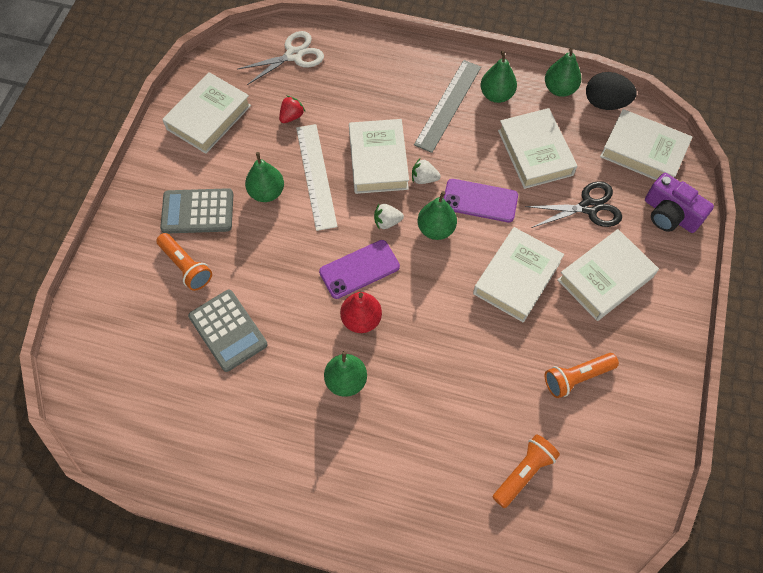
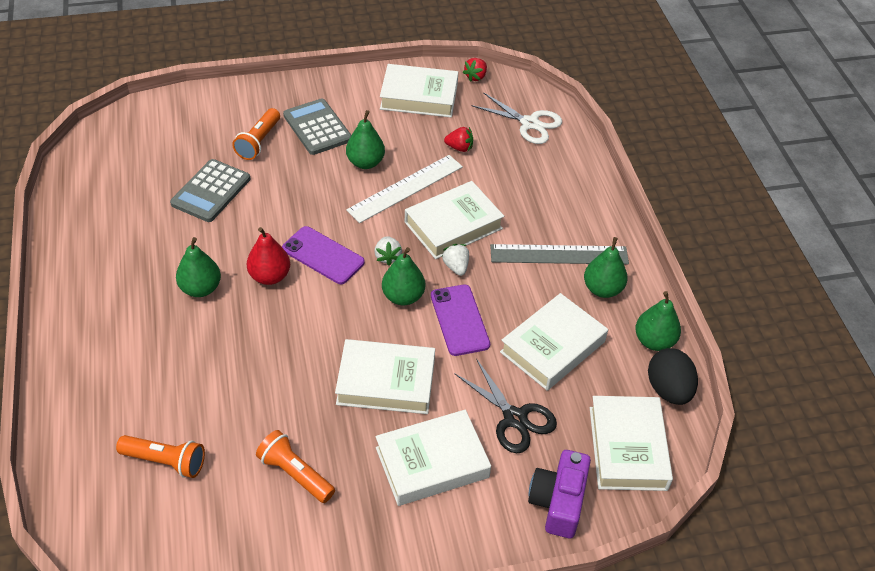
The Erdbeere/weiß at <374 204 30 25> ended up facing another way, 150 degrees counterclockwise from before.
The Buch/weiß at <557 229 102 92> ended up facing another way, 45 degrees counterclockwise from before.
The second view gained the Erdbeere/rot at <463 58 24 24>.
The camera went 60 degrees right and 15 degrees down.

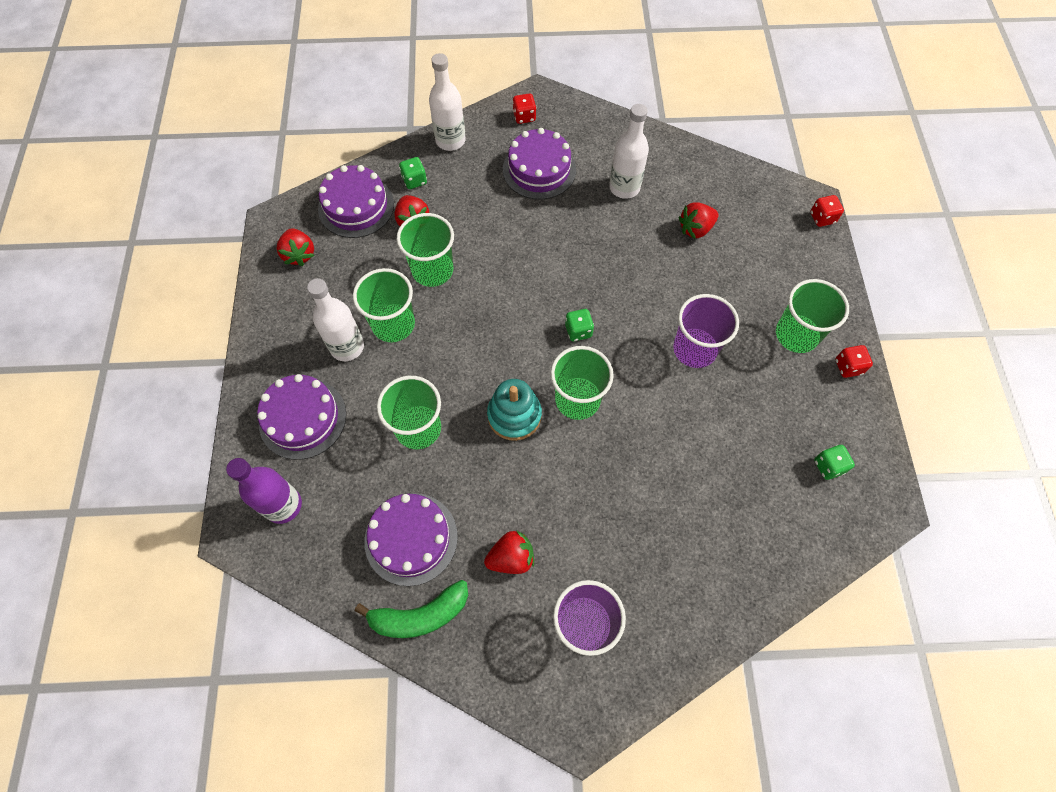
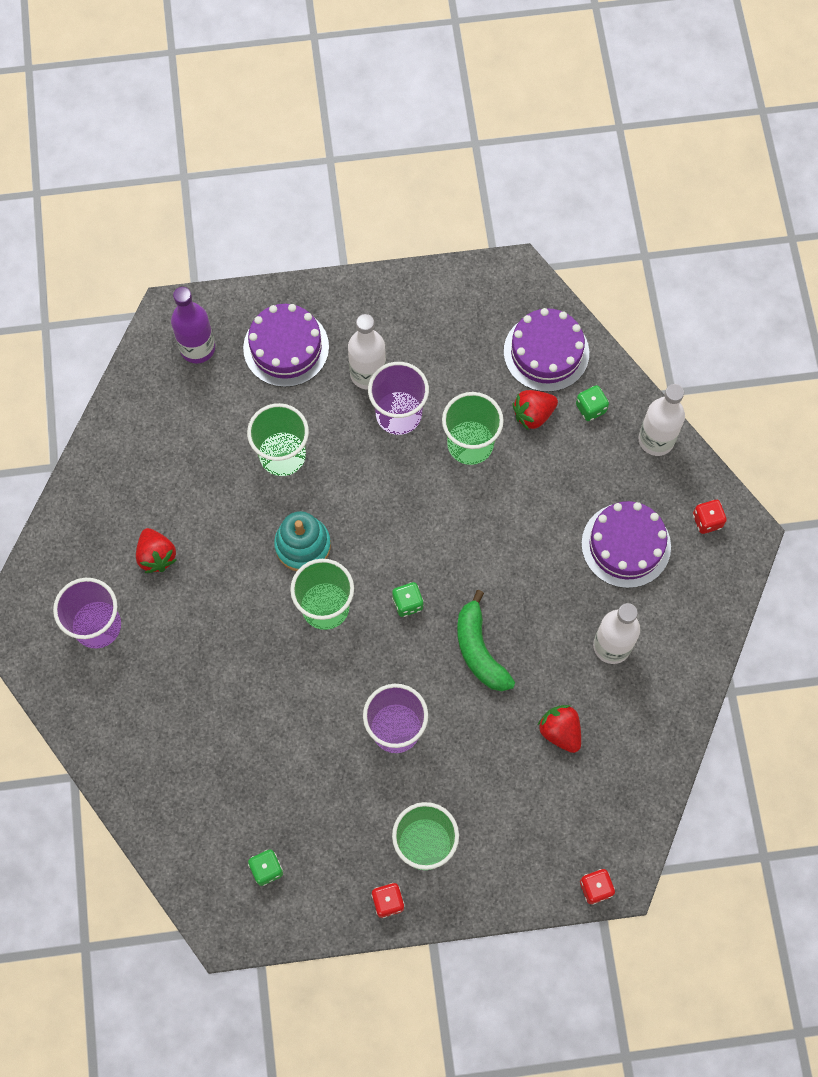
What was the Becher/grün at <353 268 62 74> turned into the Becher/lila at <368 362 61 73>.
The Banane/grün ended up elsewhere, having gone from <355 580 113 58> to <457 590 58 101>.
The second view lost the Erdbeere/rot at <277 228 37 38>.
The second view lost the Kuchen/lila at <364 493 94 93>.
The camera went 85 degrees right and 5 degrees up.

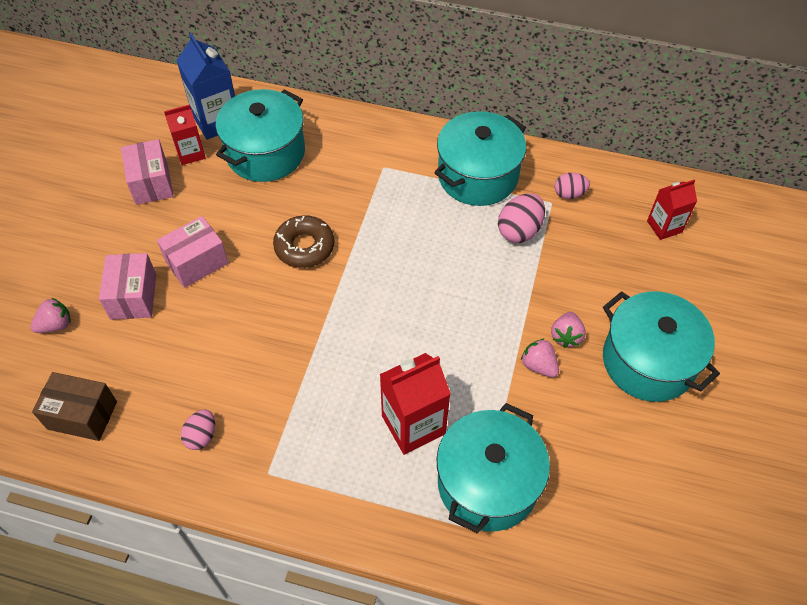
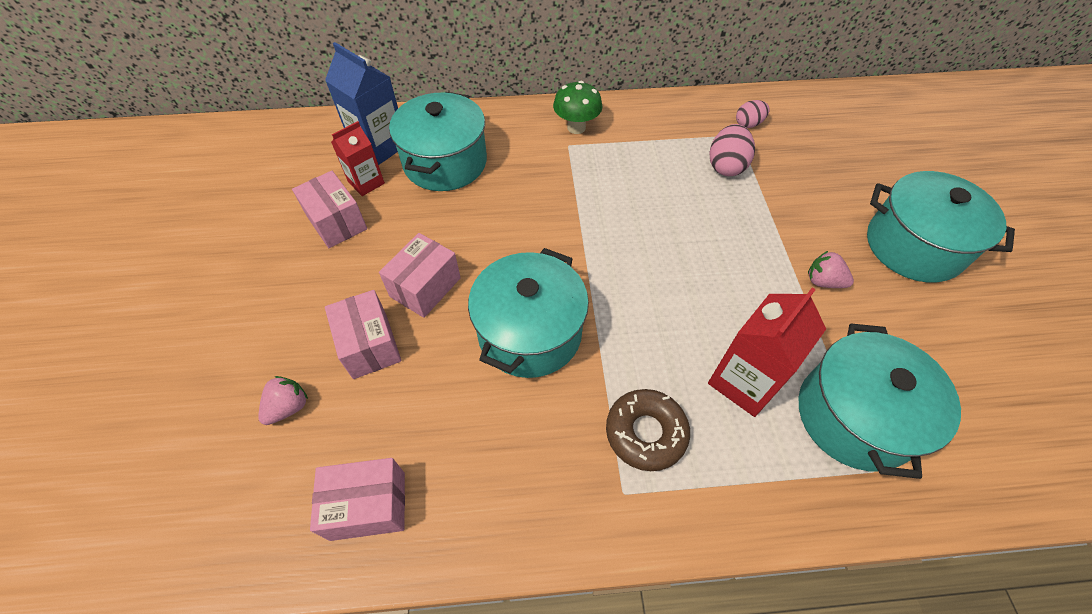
What was the Schachtel/braun at <32 372 85 69> turned into the Schachtel/rosa at <310 458 95 83>.
The Kochtopf/türkis ended up elsewhere, having gone from <434 111 92 95> to <468 248 121 130>.
The second view gained the Pilz/grün at <553 81 50 53>.
The Donut/braun ended up elsewhere, having gone from <273 215 61 53> to <606 389 84 82>.
The second view lost the Ei/rosa at <181 410 34 40>.
The second view lost the Erdbeere/rosa at <551 312 35 36>.
The second view lost the Getränkekarton/rot at <647 179 50 61>.
The camera went 20 degrees left and 0 degrees up.

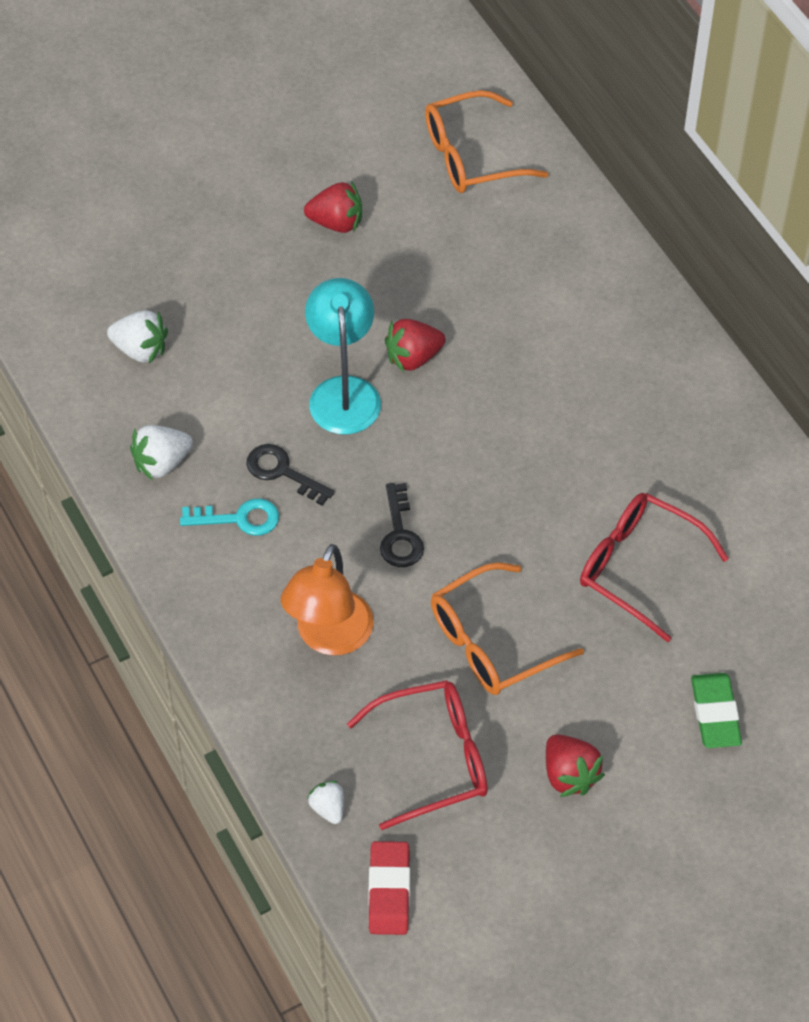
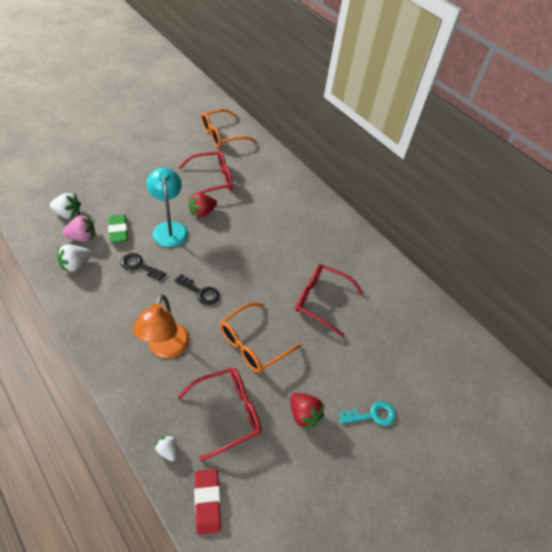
The second view gained the Erdbeere/rosa at <62 215 33 27>.
The Radiergummi/grün ended up elsewhere, having gone from <691 673 51 75> to <108 215 20 28>.
The Schlüssel/schwarz at <380 483 44 84> ended up facing another way, 45 degrees counterclockwise from before.
The second view gained the Brille/rot at <179 151 54 50>.
The Schlüssel/türkis ended up elsewhere, having gone from <180 498 99 38> to <339 401 57 25>.
The second view lost the Erdbeere/rot at <304 181 58 52>.
The camera went 15 degrees left and 5 degrees down.

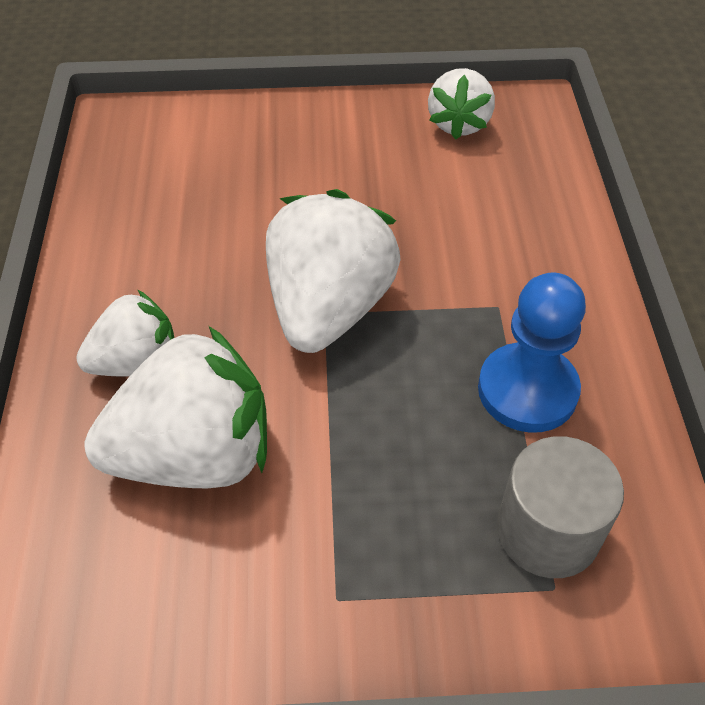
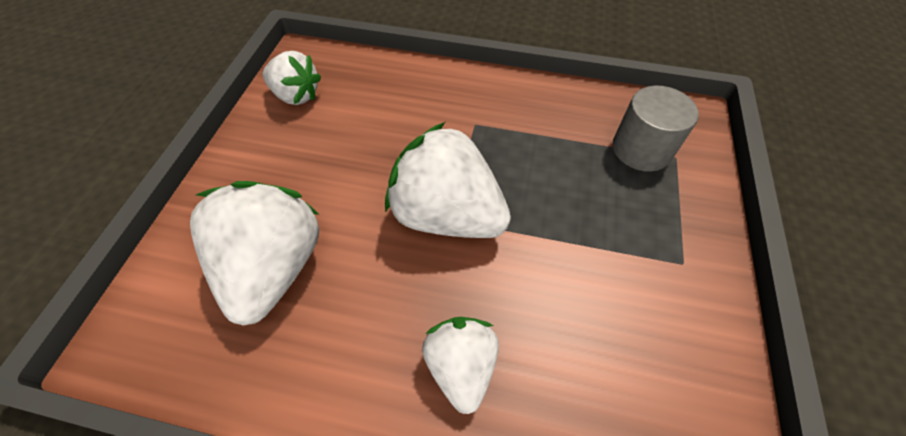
The Erdbeere/weiß ended up elsewhere, having gone from <84 326 183 162> to <190 181 129 145>.
The second view lost the Bauer/blau at <478 273 108 160>.
The camera went 75 degrees left and 5 degrees up.

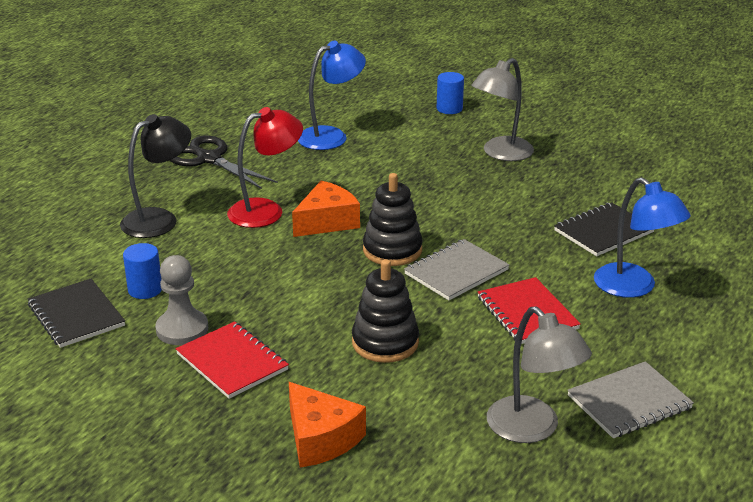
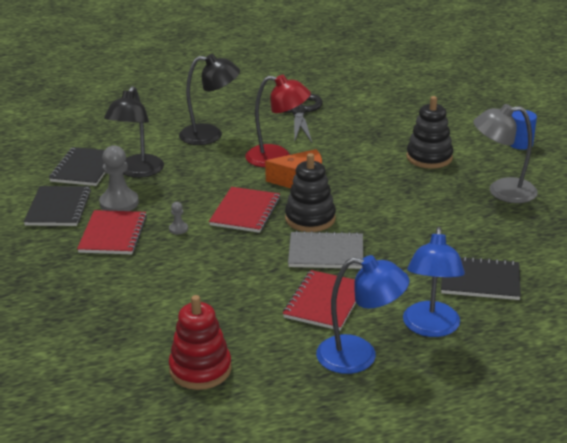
The second view gained the Notizbuch/schwarz at <24 186 67 40>.
Where the Vollzylinder/blau stood at <123 243 39 56>, the Lampe/schwarz came to stand at <104 86 60 92>.
The second view gained the Bauer/grau at <169 202 19 32>.
Where the Lampe/grau stood at <487 306 105 137>, the Stapelspielzeug/rot came to stand at <169 295 63 95>.
The second view gained the Notizbuch/rot at <209 187 71 46>.
The Lampe/blau ended up elsewhere, having gone from <298 41 68 109> to <316 255 94 119>.
The Stapelspielzeug/schwarz ended up elsewhere, having gone from <352 259 67 104> to <406 96 47 73>.
The second view lost the Käse/orange at <289 382 77 86>.
The second view lost the Notizbuch/grau at <567 361 127 77>.
The camera went 45 degrees right and 0 degrees up.

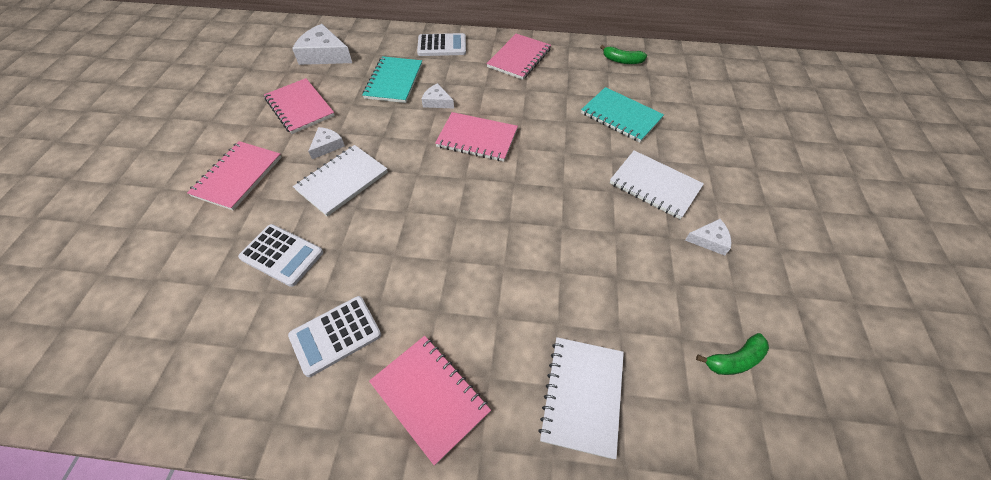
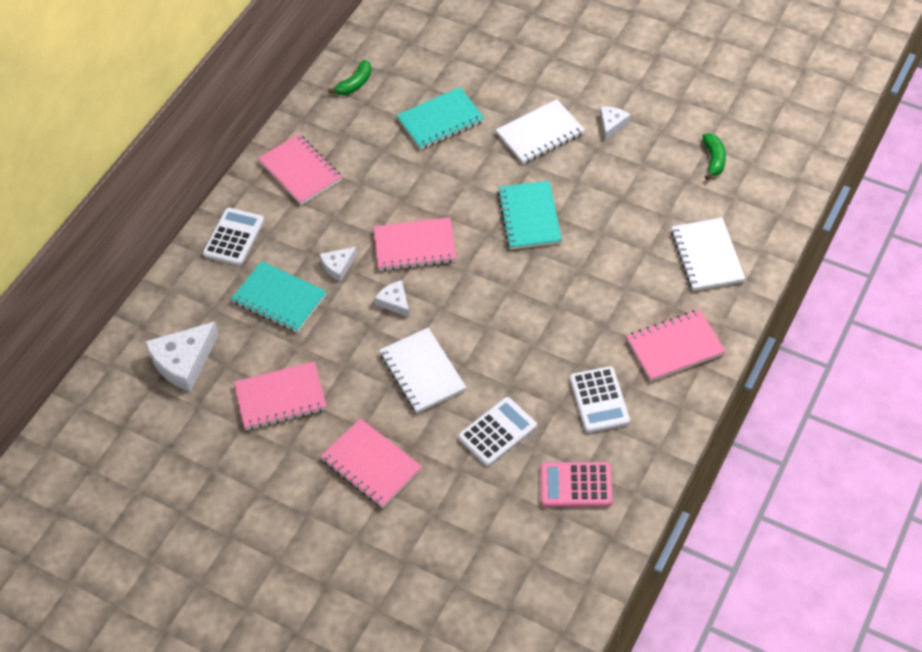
The Notizbuch/rosa at <435 112 83 50> ended up facing another way, 45 degrees clockwise from before.
The Käse/weiß ended up elsewhere, having gone from <308 127 37 32> to <375 280 35 37>.
The second view gained the Notizbuch/türkis at <497 181 65 69>.
The second view gained the Taschenrechner/rosa at <540 462 73 45>.
The Notizbuch/weiß at <538 337 86 122> ended up facing another way, 45 degrees clockwise from before.
The camera went 65 degrees left and 0 degrees up.

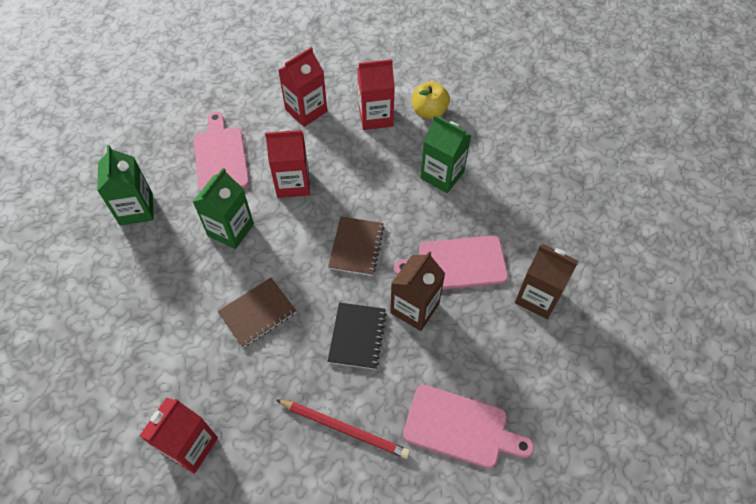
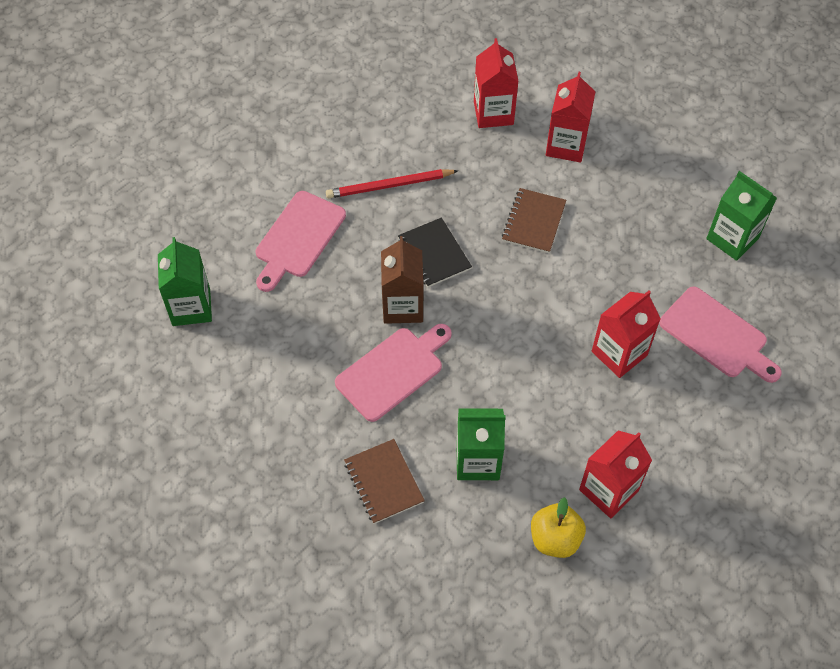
The Getränkekarton/grün ended up elsewhere, having gone from <193 168 61 81> to <158 237 54 89>.
The Schneidebrett/rosa at <403 385 131 83> ended up facing another way, 45 degrees counterclockwise from before.
The Notizbuch/braun ended up elsewhere, having gone from <328 217 56 59> to <344 439 81 85>.
The Getränkekarton/rot ended up elsewhere, having gone from <278 47 49 80> to <546 72 49 90>.
The second view lost the Getränkekarton/braun at <515 244 63 75>.
The camera went 145 degrees right and 0 degrees up.

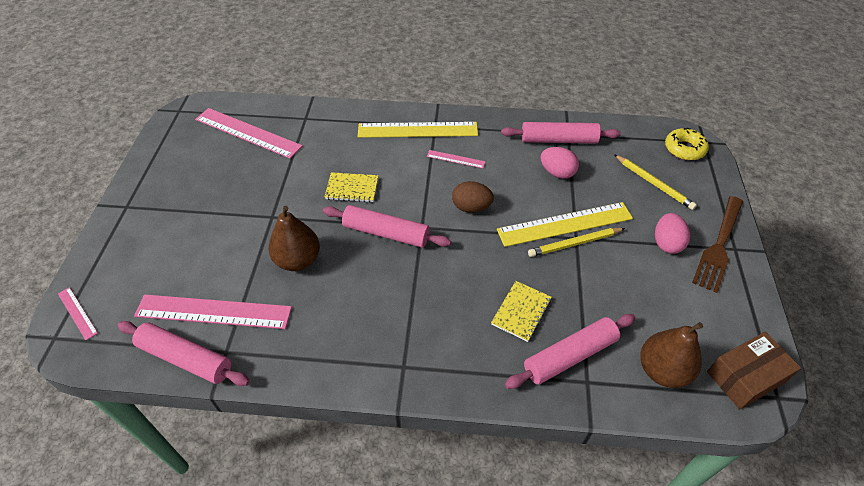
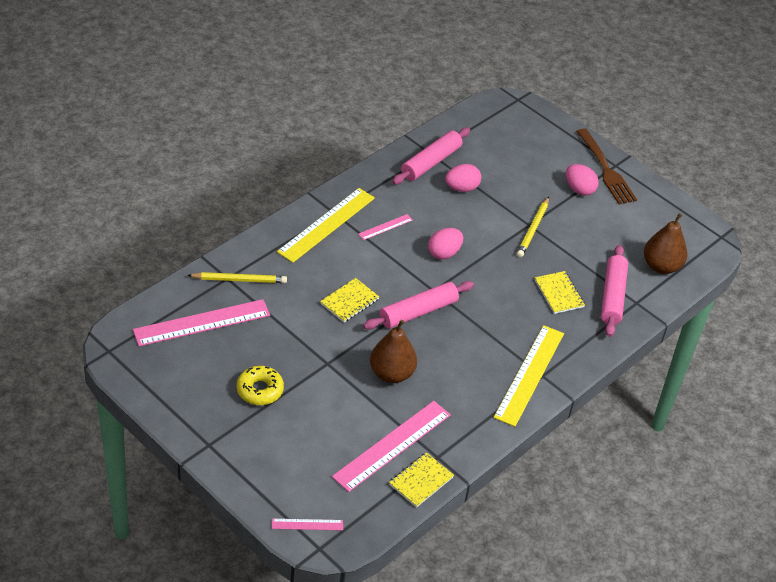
The Bleistift/gelb ended up elsewhere, having gone from <614 154 83 56> to <187 272 100 11>.
The Donut/gelb ended up elsewhere, having gone from <665 128 44 32> to <237 366 47 39>.
Where the Nudelholz/rosa stood at <118 321 132 65>, the Notizbuch/gelb came to stand at <389 452 65 56>.
What was the Ei/braun at <452 181 42 32> turned into the Ei/rosa at <428 228 35 31>.
The Lineal/gelb ended up elsewhere, having gone from <497 202 136 45> to <494 325 70 102>.
The second view lost the Schachtel/braun at <707 332 94 77>.
The camera went 55 degrees left and 5 degrees down.

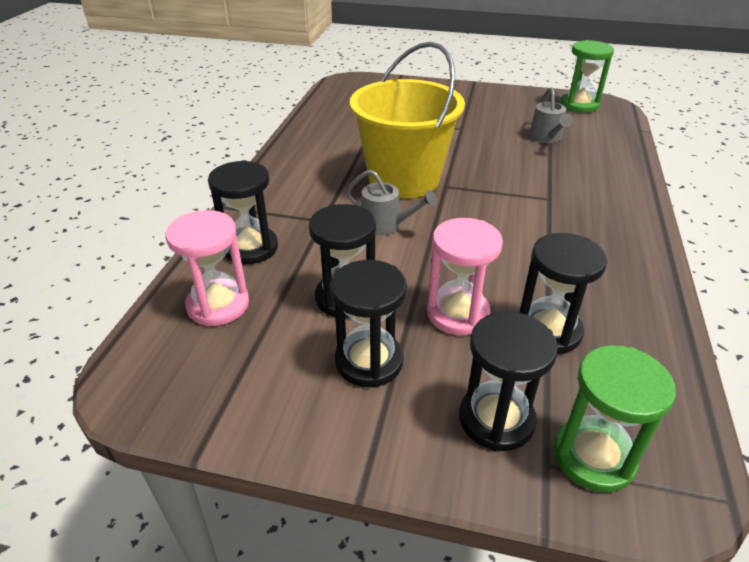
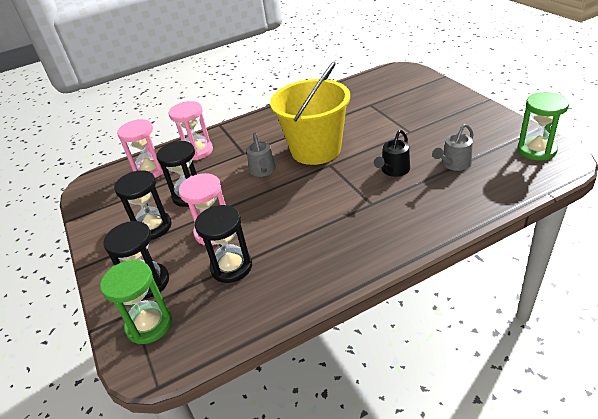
What was the Sanduhr/schwarz at <208 160 70 104> turned into the Sanduhr/rosa at <169 101 44 59>.
The second view gained the Gießkanne/schwarz at <374 130 36 47>.
The camera went 55 degrees right and 0 degrees up.

